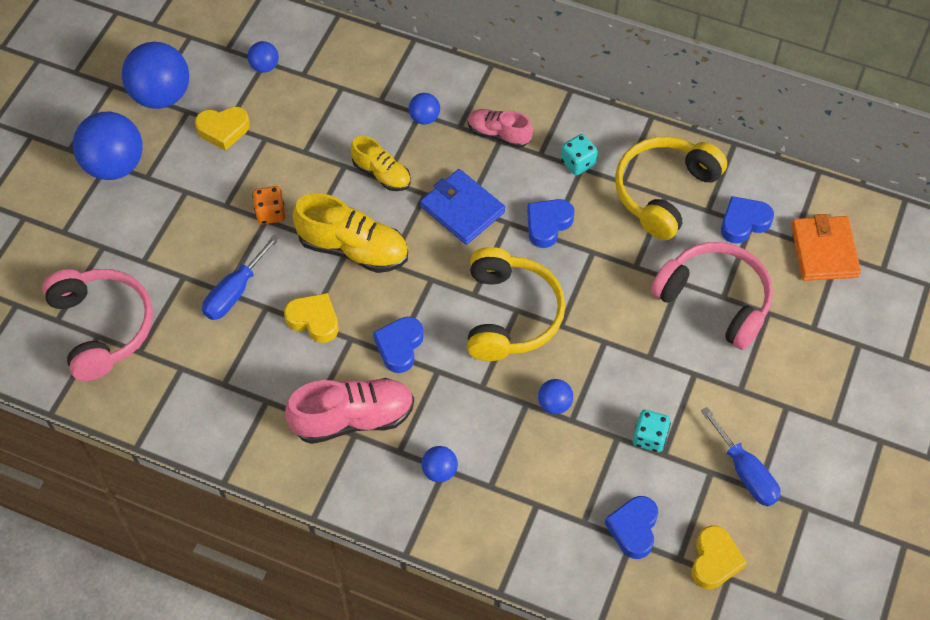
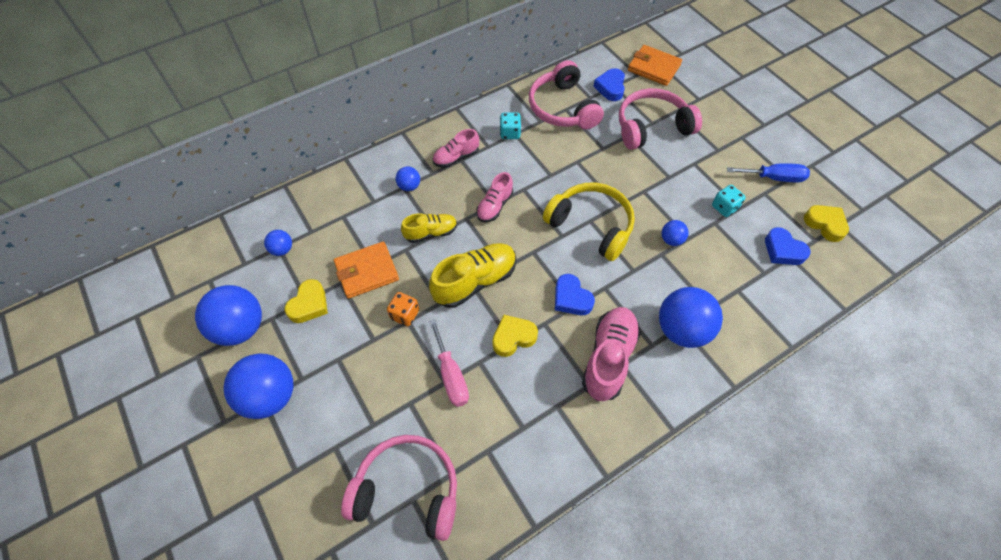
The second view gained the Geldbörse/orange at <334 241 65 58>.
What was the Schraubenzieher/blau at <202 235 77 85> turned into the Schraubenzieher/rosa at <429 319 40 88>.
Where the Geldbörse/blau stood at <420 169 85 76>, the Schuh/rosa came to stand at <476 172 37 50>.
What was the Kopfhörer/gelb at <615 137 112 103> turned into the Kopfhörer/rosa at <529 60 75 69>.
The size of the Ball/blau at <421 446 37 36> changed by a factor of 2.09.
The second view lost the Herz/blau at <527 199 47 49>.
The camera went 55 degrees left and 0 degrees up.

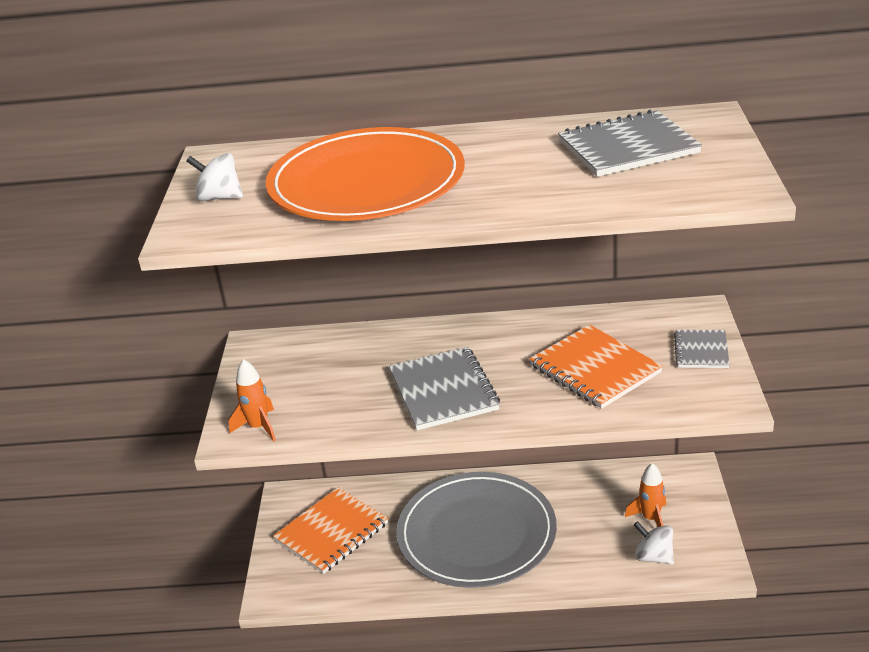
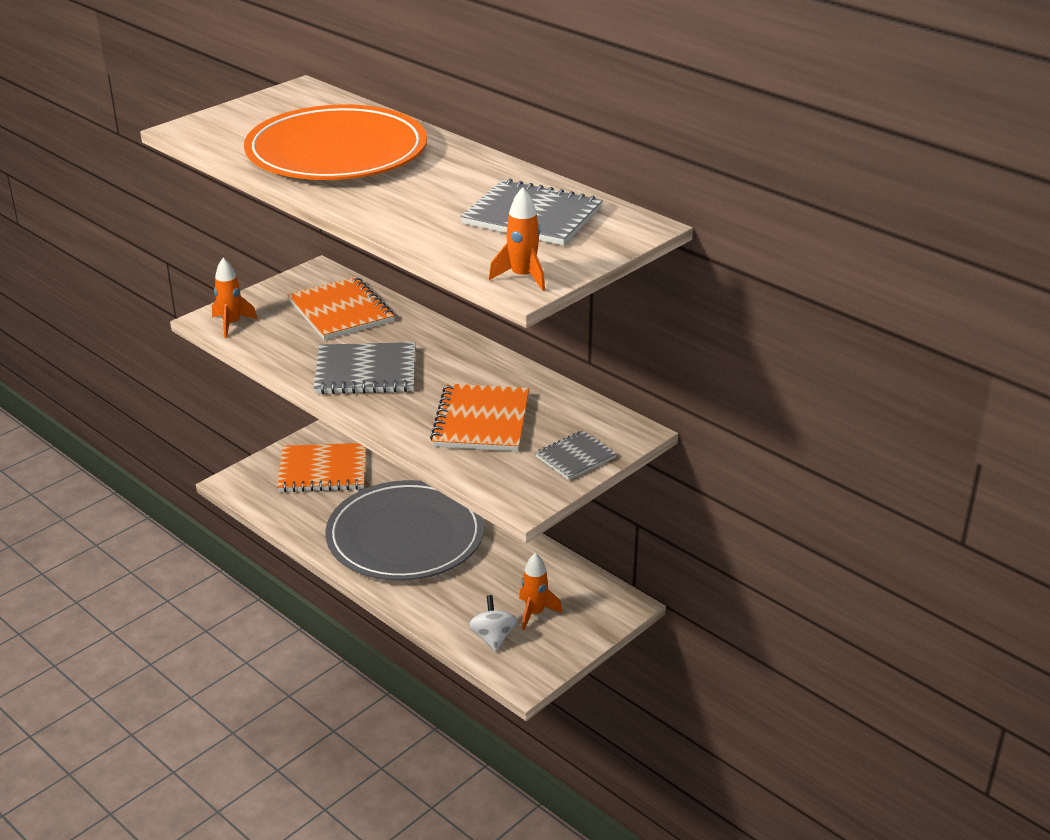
The second view gained the Notizbuch/orange at <288 277 106 63>.
The Notizbuch/grau at <389 347 111 83> ended up facing another way, 60 degrees clockwise from before.
The second view gained the Rakete/orange at <489 187 56 104>.
The second view lost the Kreisel/weiß at <186 153 57 48>.
The camera went 40 degrees right and 0 degrees up.

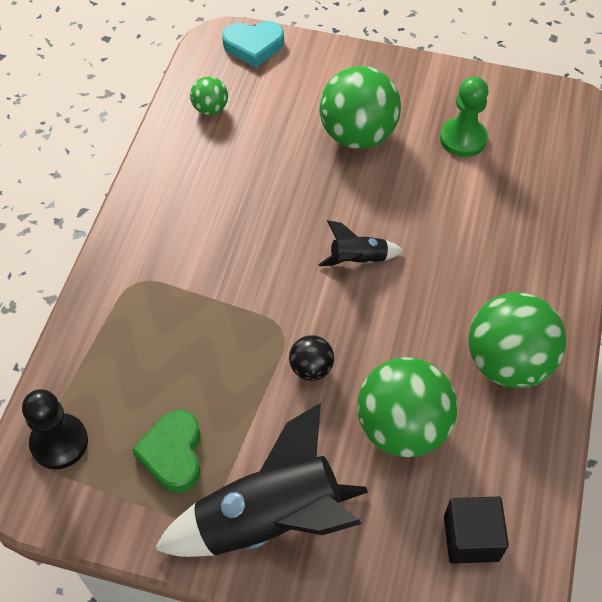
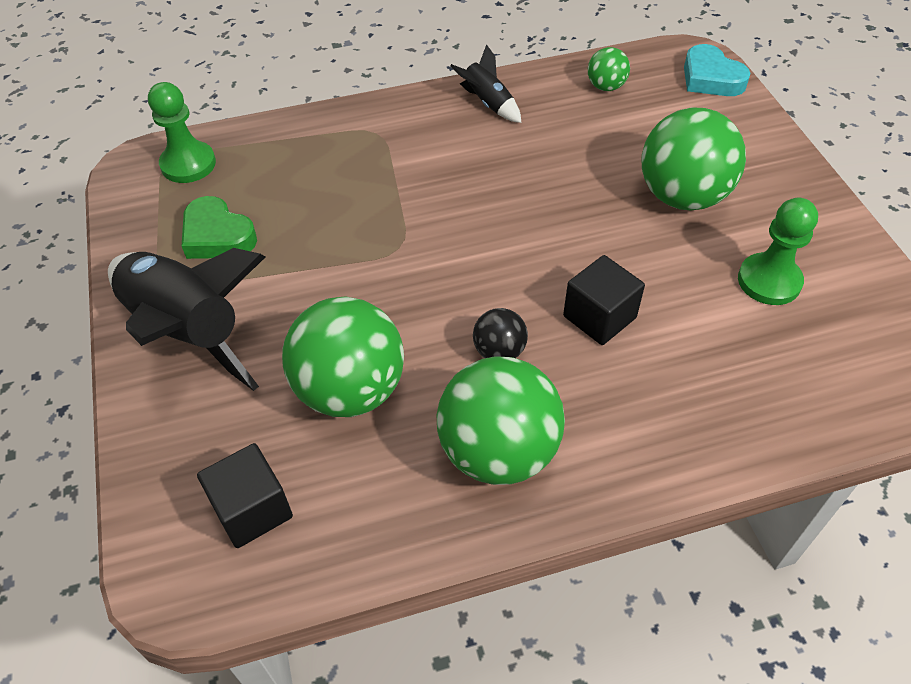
What was the Bauer/schwarz at <22 389 66 80> turned into the Bauer/grün at <148 82 68 101>.
The Herz/grün at <132 410 69 83> ended up facing another way, 105 degrees counterclockwise from before.
The Rakete/schwarz ended up elsewhere, having gone from <318 220 85 46> to <450 44 71 79>.
The Ball/schwarz ended up elsewhere, having gone from <289 335 45 46> to <473 308 55 50>.
The second view gained the Kubus/schwarz at <563 255 82 90>.
The camera went 60 degrees right and 5 degrees down.

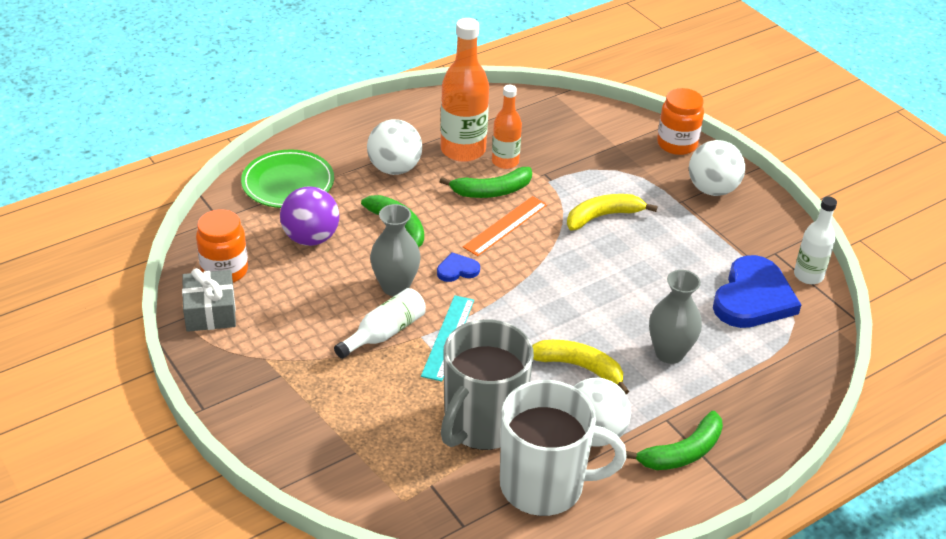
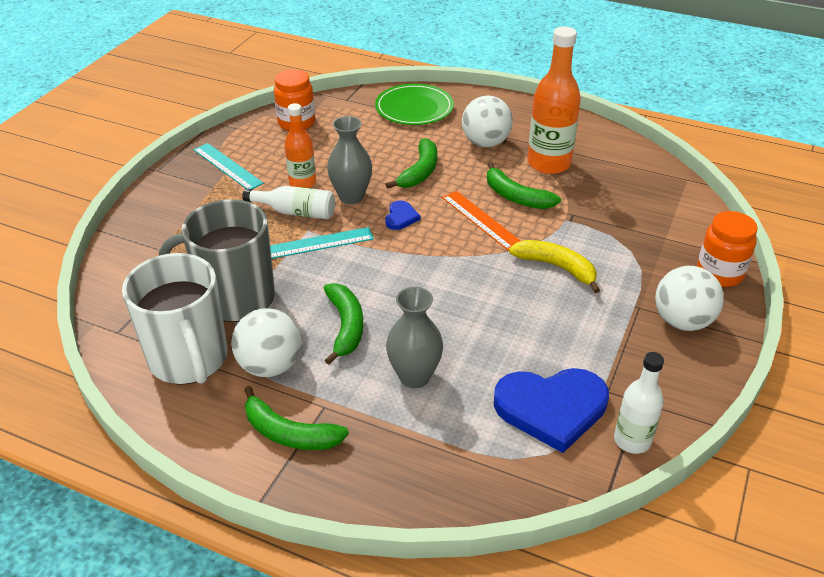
The second view gained the Lineal/türkis at <193 143 71 46>.
The Flasche/orange ended up elsewhere, having gone from <492 85 30 84> to <285 103 31 85>.
What was the Banane/gelb at <532 340 97 54> turned into the Banane/grün at <324 283 40 82>.
The Herz/blau at <437 252 43 30> ended up facing another way, 60 degrees clockwise from before.
The Lineal/orange at <463 196 84 60> ended up facing another way, 45 degrees clockwise from before.
The second view lost the Geschenk/grau at <182 268 54 64>.
The second view lost the Ball/lila at <280 187 59 59>.
The camera went 60 degrees right and 0 degrees up.

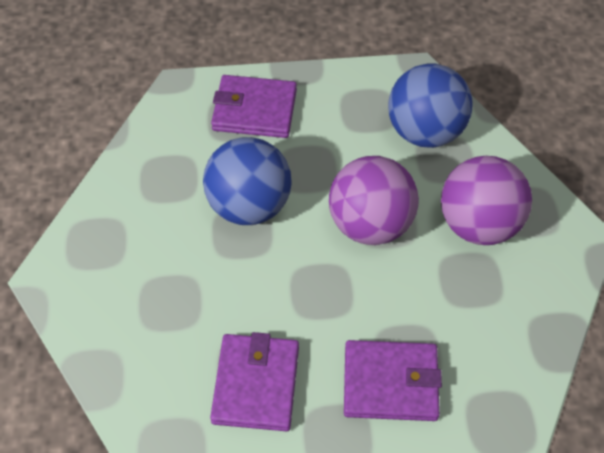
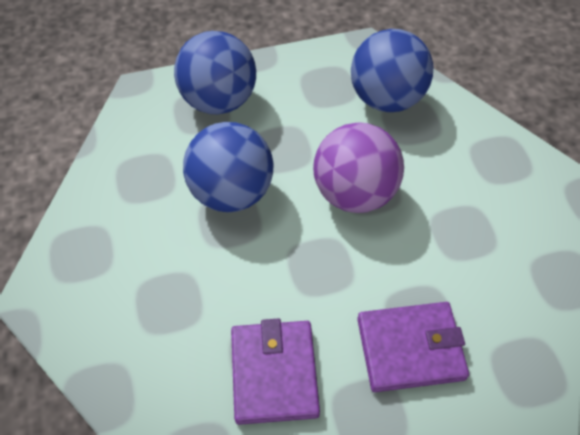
Where the Geldbörse/lila stood at <211 75 86 63>, the Ball/blau came to stand at <174 31 82 83>.
The second view lost the Ball/lila at <441 156 91 89>.
The camera went 10 degrees left and 0 degrees up.

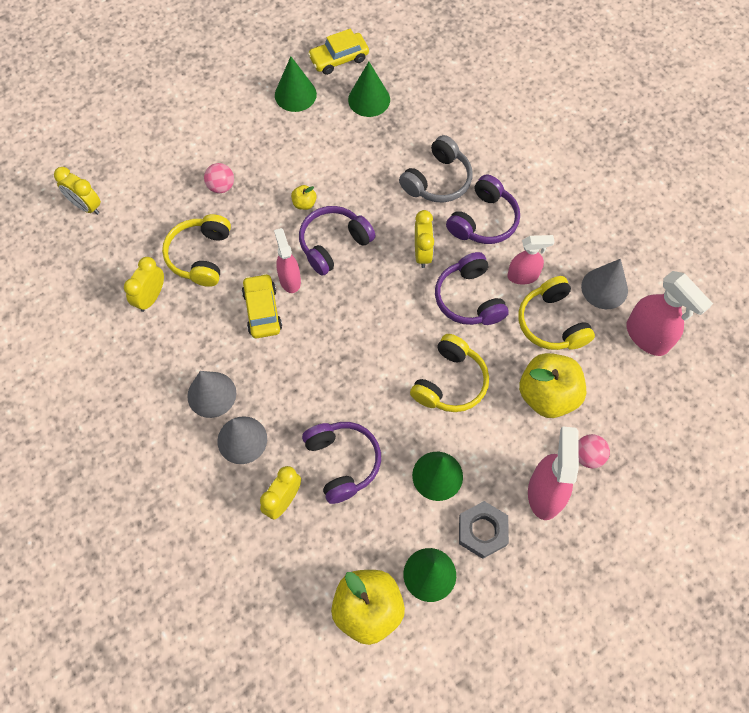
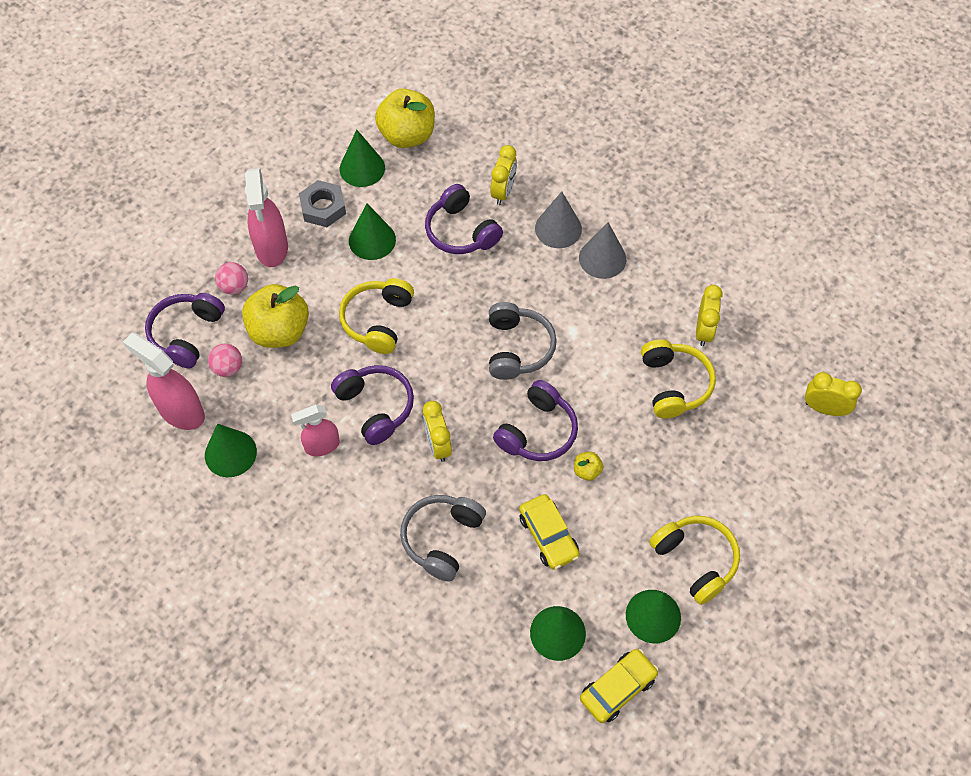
The Kopfhörer/lila ended up elsewhere, having gone from <446 175 74 69> to <145 293 80 76>.
What was the Kegel/grau at <581 259 47 50> turned into the Kegel/grün at <205 424 52 53>.
The Ball/rosa ended up elsewhere, having gone from <204 163 30 30> to <208 343 34 34>.
The second view gained the Kopfhörer/grau at <489 302 68 78>.
The Auto/gelb ended up elsewhere, having gone from <242 273 40 65> to <519 494 61 76>.
The Kopfhörer/gelb ended up elsewhere, having gone from <518 276 77 74> to <649 516 91 89>.
The second view lost the Sprühflasche/rosa at <274 228 27 65>.
The camera went 165 degrees right and 5 degrees down.

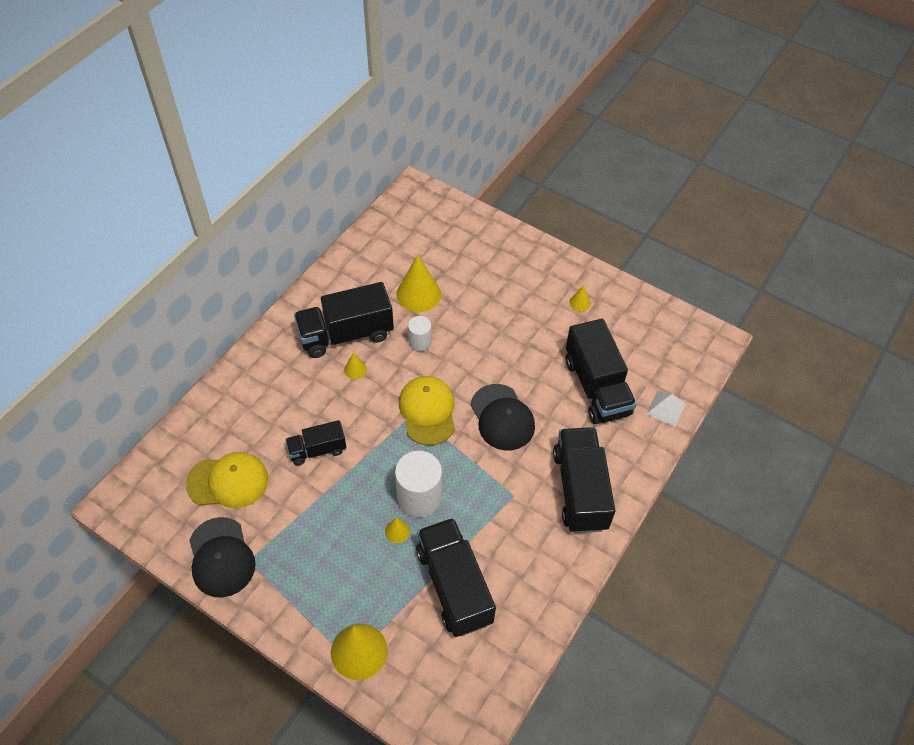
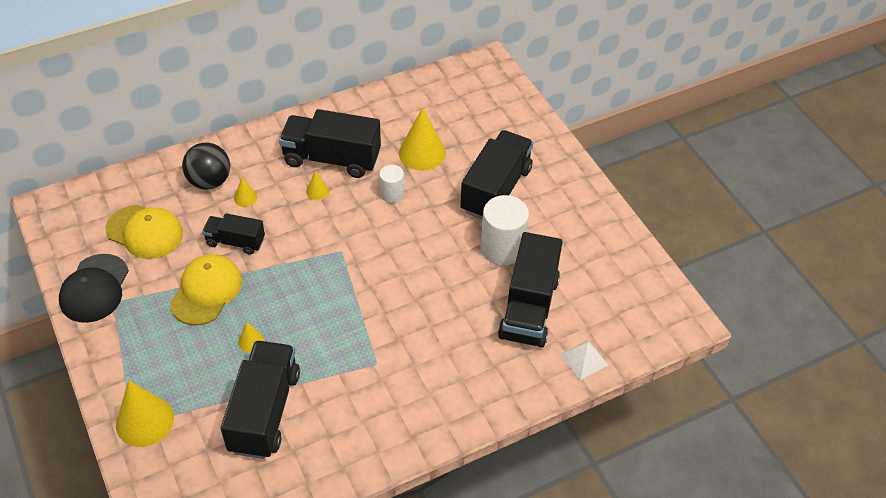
The Kappe/gelb ended up elsewhere, having gone from <399 376 56 69> to <170 254 72 71>.
The second view gained the Ball/schwarz at <182 143 48 46>.
The Kegel/gelb ended up elsewhere, having gone from <569 285 22 26> to <234 177 23 30>.
The Lastwagen/schwarz ended up elsewhere, having gone from <553 427 62 106> to <460 130 73 90>.
The Vollzylinder/weiß ended up elsewhere, having gone from <395 451 47 66> to <481 195 48 70>.
The second view lost the Kappe/schwarz at <471 384 64 67>.
The camera went 30 degrees right and 5 degrees down.

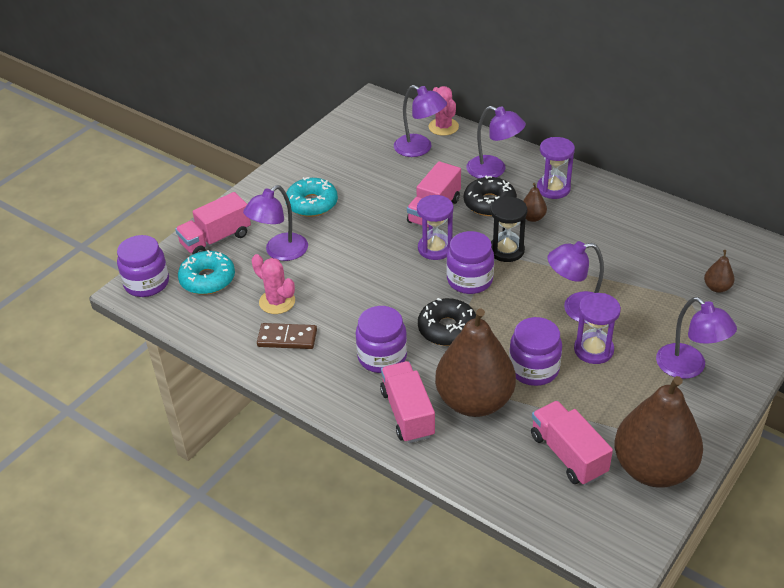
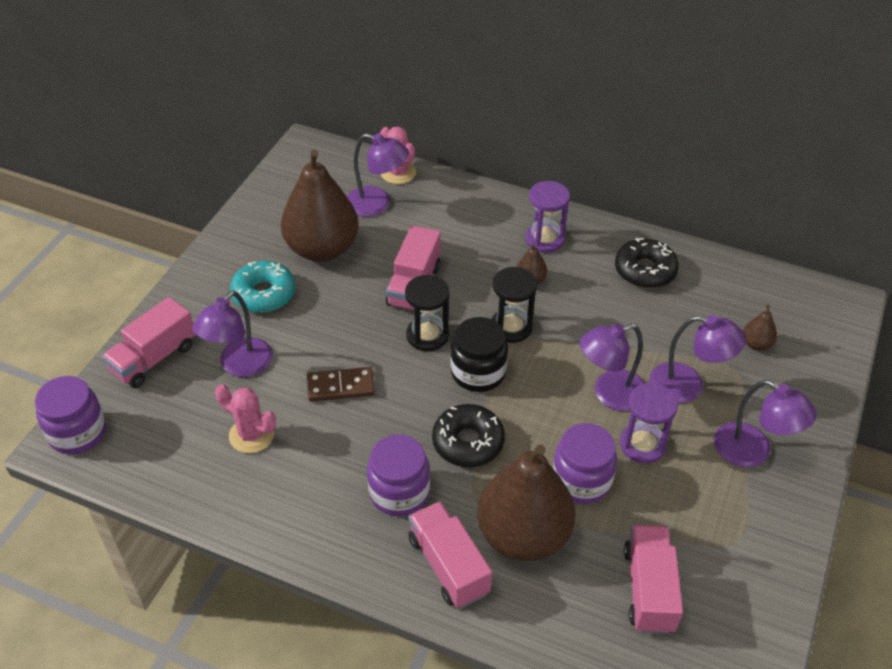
The Birne/braun ended up elsewhere, having gone from <614 376 89 112> to <281 150 78 112>.
The Dominostein/braun ended up elsewhere, having gone from <257 323 60 26> to <307 367 68 35>.
What was the Sanduhr/lila at <417 195 37 65> turned into the Sanduhr/schwarz at <405 275 45 76>.
What was the Einmachglas/lila at <446 231 48 63> turned into the Einmachglas/schwarz at <451 317 57 75>.
The Donut/schwarz ended up elsewhere, having gone from <464 176 53 40> to <615 238 64 50>.
The Lastwagen/rosa at <531 401 82 84> ended up facing another way, 45 degrees clockwise from before.
The Lampe/lila ended up elsewhere, having gone from <466 106 60 73> to <649 315 97 88>.
The second view lost the Donut/türkis at <178 250 57 45>.
The camera went 15 degrees left and 5 degrees up.

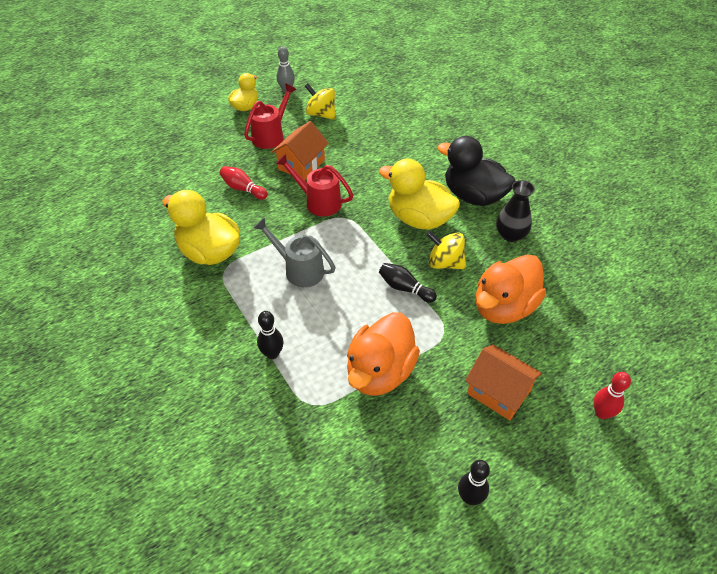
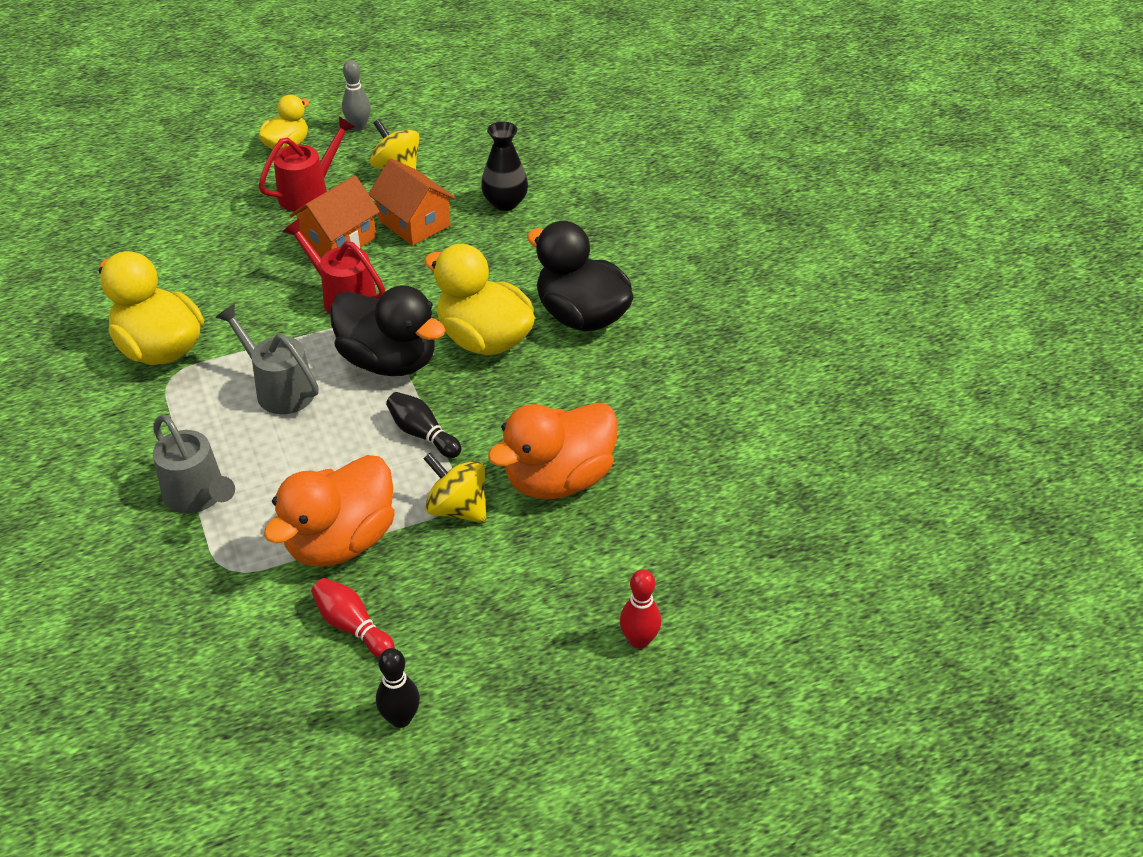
Where the Bowlingkegel/schwarz stood at <257 311 27 48>, the Gießkanne/grau came to stand at <153 414 82 99>.
The Bowlingkegel/rot ended up elsewhere, having gone from <219 166 49 34> to <311 578 84 79>.
The second view gained the Ente/schwarz at <330 285 116 91>.
The Haus/orange ended up elsewhere, having gone from <465 345 77 75> to <368 159 87 87>.
The Kreisel/gelb ended up elsewhere, having gone from <426 231 40 39> to <423 453 63 70>.
The Vase/schwarz ended up elsewhere, having gone from <496 180 39 62> to <481 122 47 89>.
The camera went 10 degrees right and 5 degrees down.

